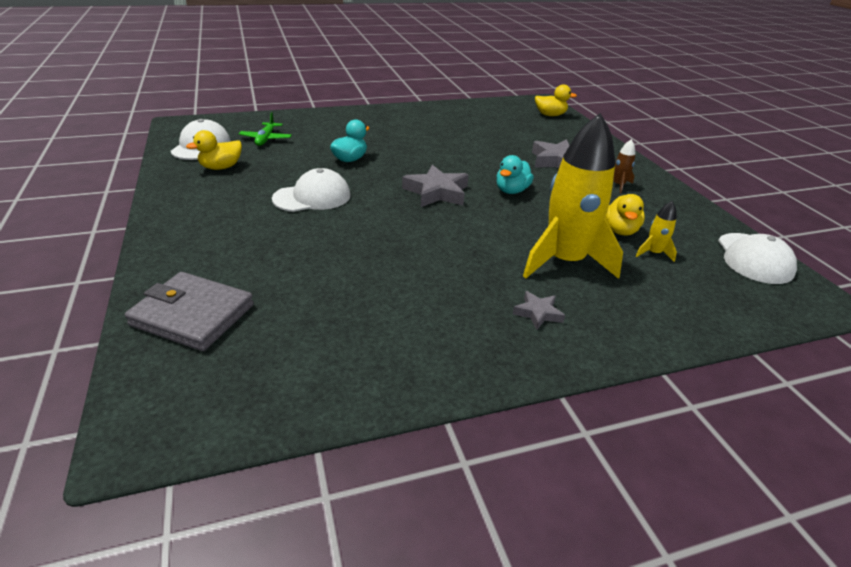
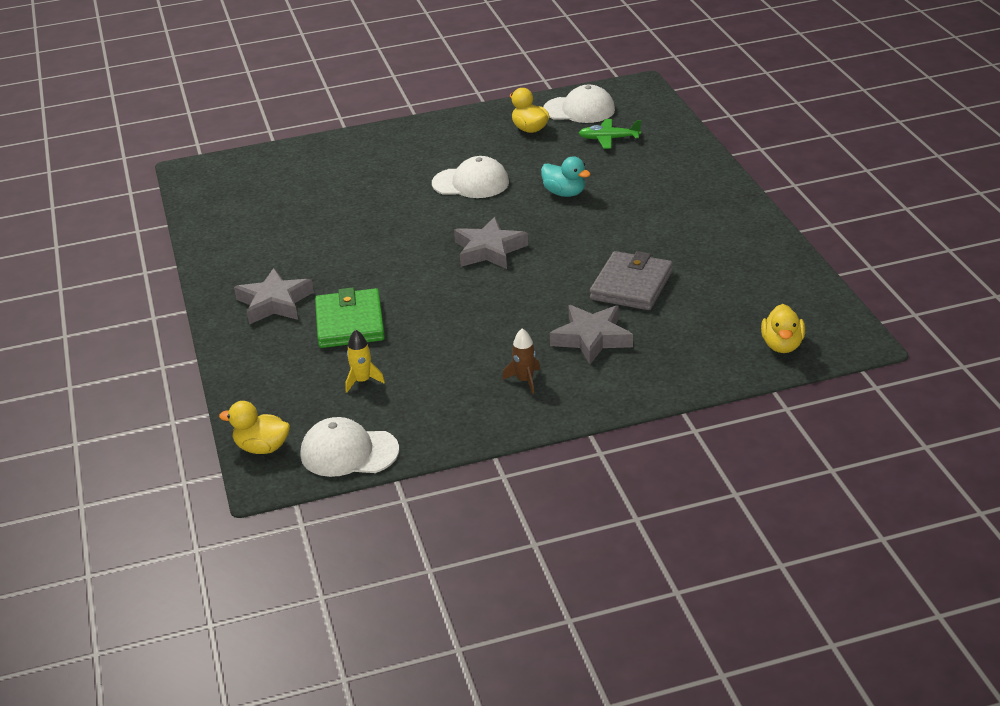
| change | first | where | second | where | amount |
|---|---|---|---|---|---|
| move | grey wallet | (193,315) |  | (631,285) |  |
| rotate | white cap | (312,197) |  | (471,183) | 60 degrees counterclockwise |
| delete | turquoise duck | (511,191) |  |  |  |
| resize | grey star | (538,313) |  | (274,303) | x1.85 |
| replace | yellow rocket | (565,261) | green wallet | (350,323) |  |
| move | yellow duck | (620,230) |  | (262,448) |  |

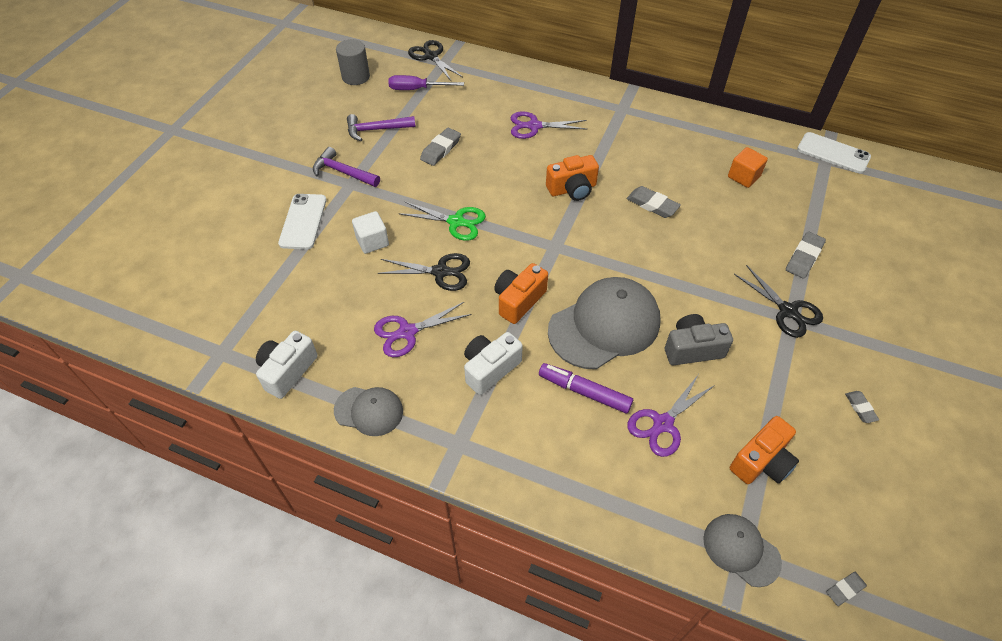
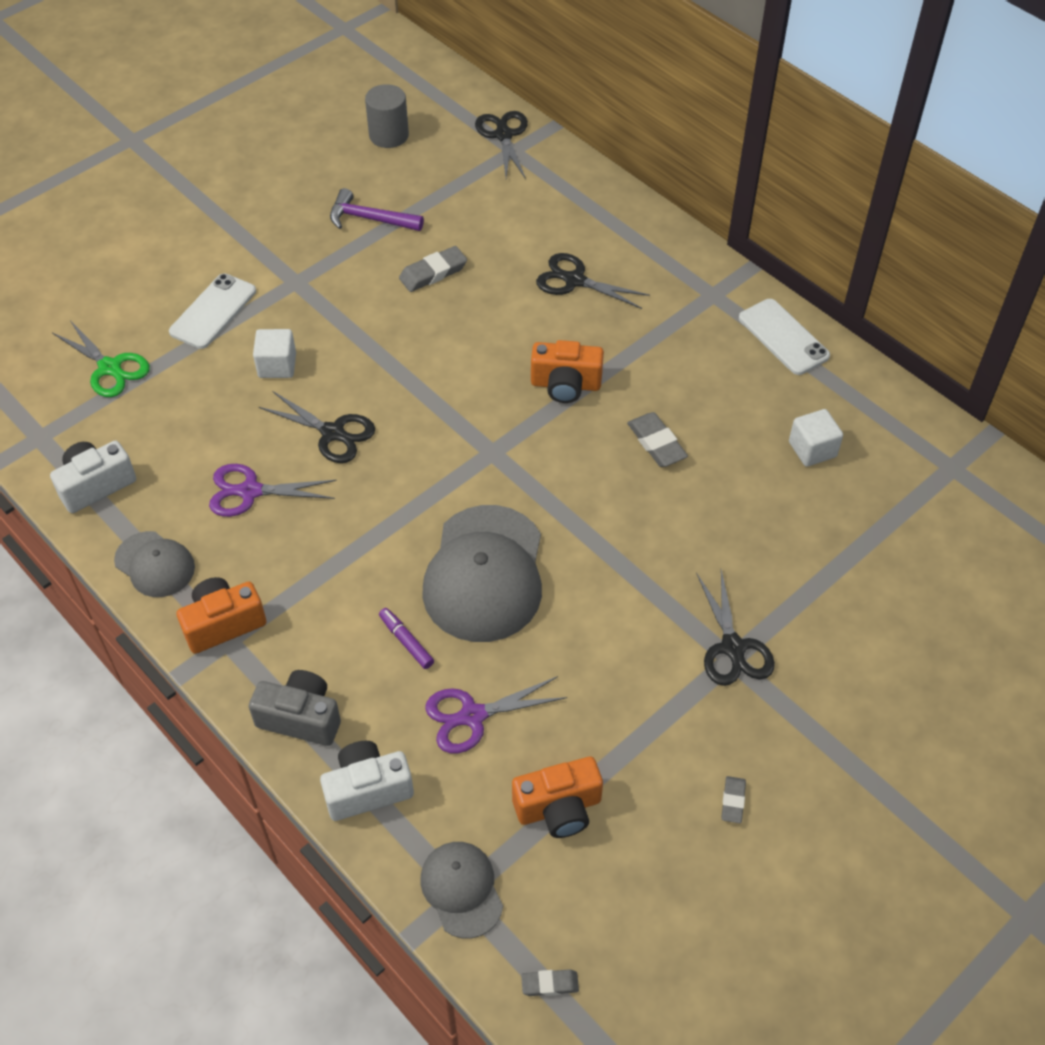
| change | first | where | second | where | amount |
|---|---|---|---|---|---|
| delete | purple hammer | (343,172) |  |  |  |
| delete | purple screwdriver | (417,89) |  |  |  |
| move | green scissors | (456,222) |  | (110,368) |  |
| move | white camera | (490,369) |  | (367,789) |  |
| move | orange camera | (518,300) |  | (223,624) |  |
| recolor | purple scissors | (534,126) | black scissors | (574,280) |  |
| resize | purple marker | (584,392) |  | (406,641) | x0.62 |
| rotate | grey cap | (604,325) |  | (484,574) | 105 degrees clockwise |
| move | grey camera | (692,349) |  | (301,718) |  |
| recolor | orange cube | (743,177) | white cube | (812,449) |  |
| delete | grey eraser | (804,257) |  |  |  |
| move | white phone | (833,153) |  | (783,337) |  |

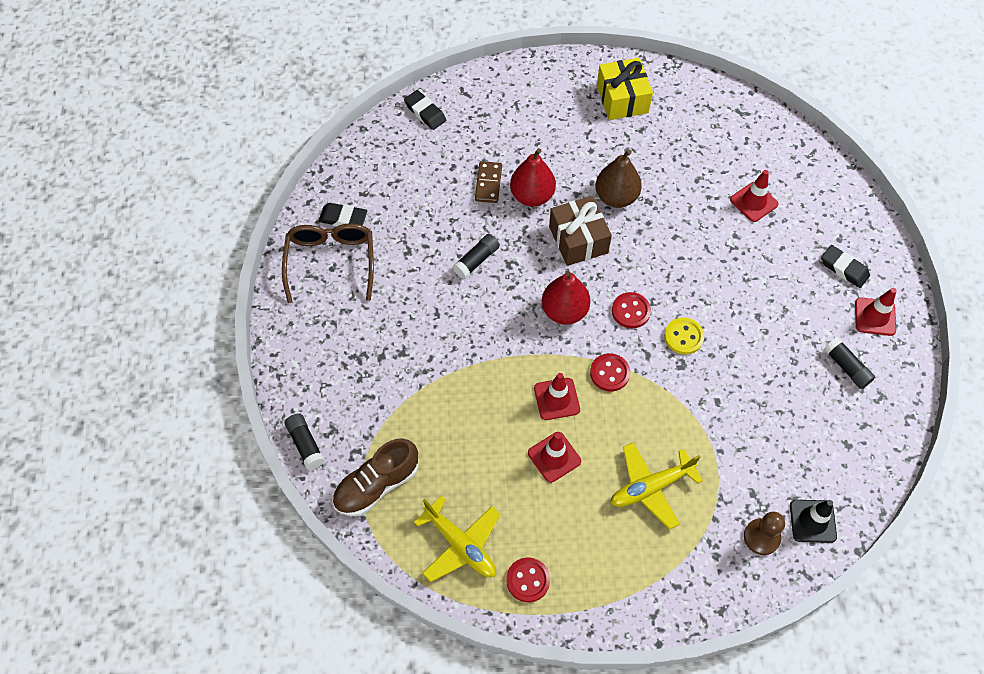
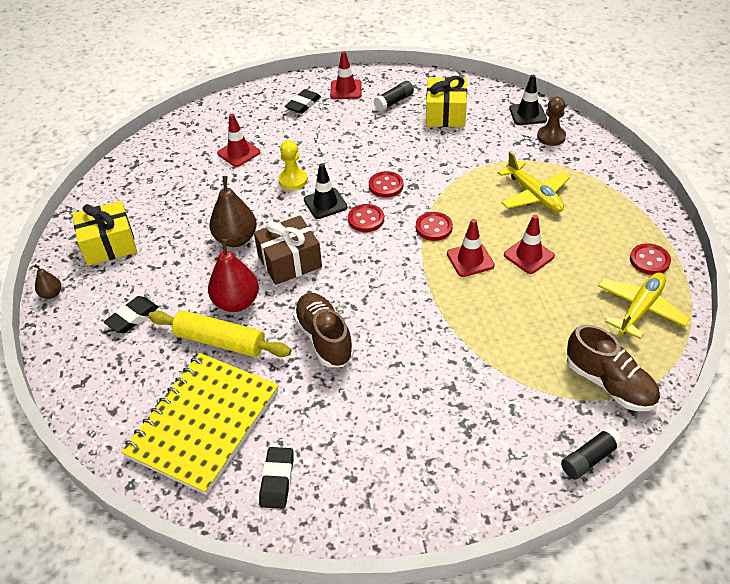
| change | first | where | second | where | amount |
|---|---|---|---|---|---|
| delete | brown glasses | (331,261) |  |  |  |
| move | black eraser | (425,112) |  | (132,317) |  |
| replace | black glue stick | (476,260) | brown shoe | (324,338) |  |
| replace | brown domino | (488,183) | yellow rolling pin | (220,341) |  |
| delete | red pear | (564,311) |  |  |  |
| recolor | yellow button | (683,337) | red button | (386,186) |  |
| insert |  |  | brown pear | (51,294) |  |
| insert |  |  | yellow notebook | (204,423) |  |
| insert |  |  | yellow pawn | (293,180) |  |
| insert |  |  | black traffic cone | (325,203) |  |
| insert |  |  | yellow gift | (445,114) |  |

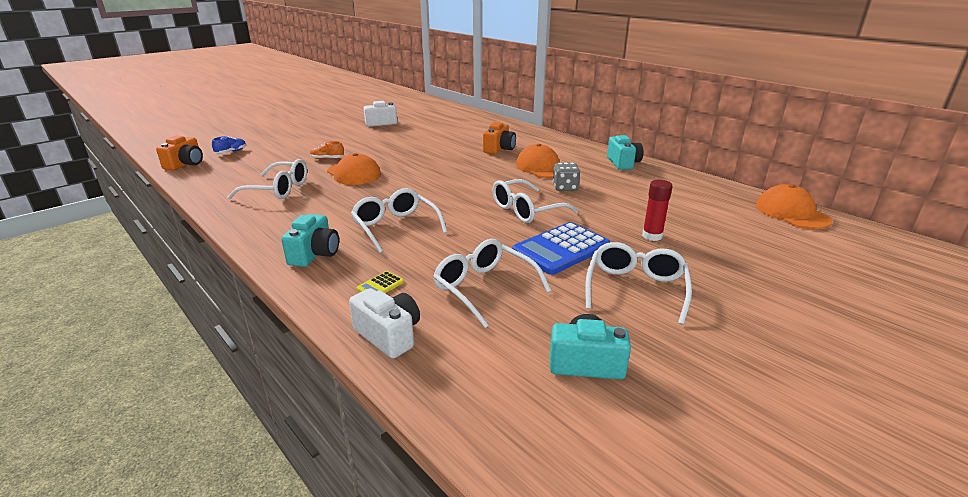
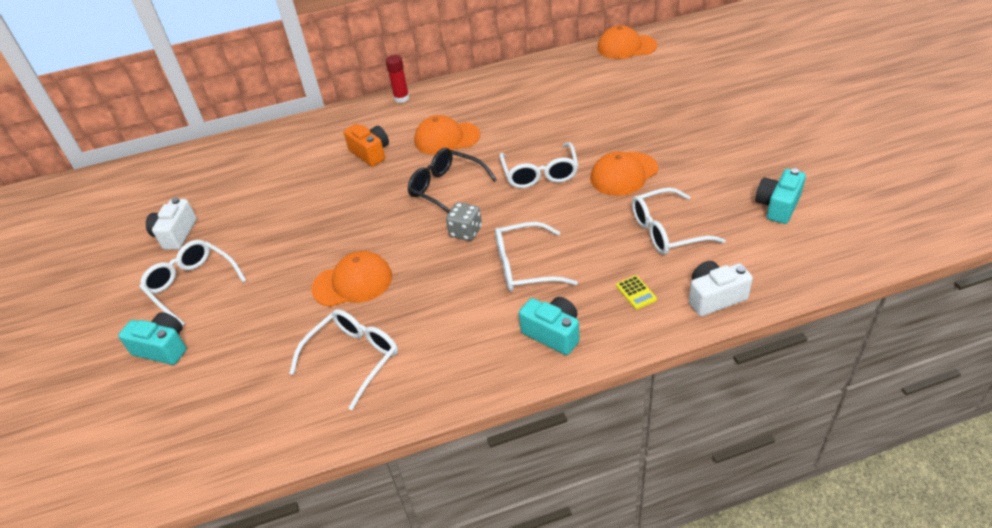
| change | first | where | second | where | amount |
|---|---|---|---|---|---|
| delete | orange camera | (185,164) |  |  |  |
| delete | blue shoe | (231,152) |  |  |  |
| delete | orange shoe | (327,159) |  |  |  |
| replace | blue calculator | (561,249) | orange cap | (624,174) |  |
| move | grey dice | (565,188) |  | (465,232) |  |
| move | white glasses | (635,288) |  | (192,285) |  |
| move | turquoise camera | (623,163) |  | (163,348) |  |
| move | red glue stick | (652,236) |  | (401,98) |  |
| insert |  |  | black glasses | (446,188) |  |

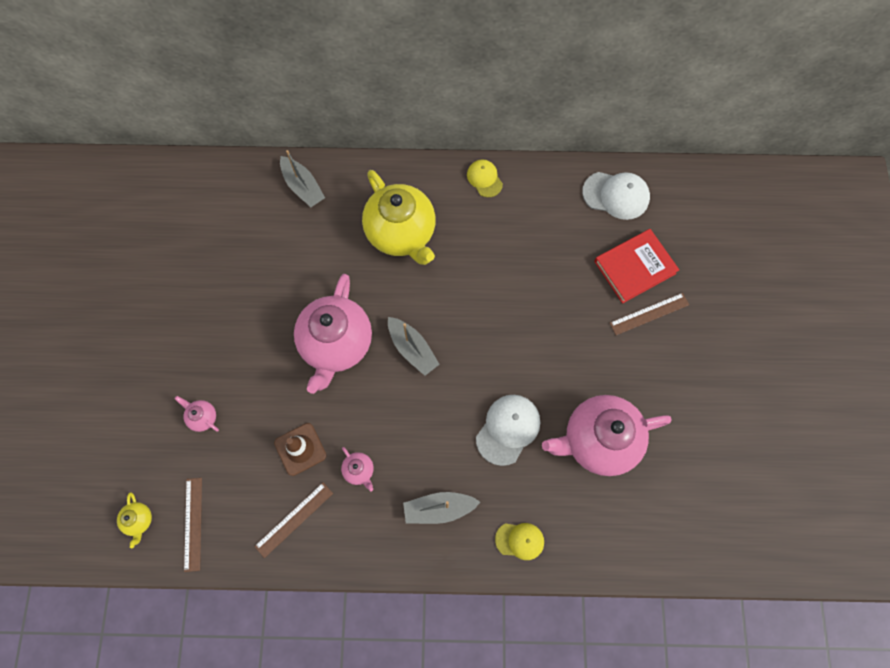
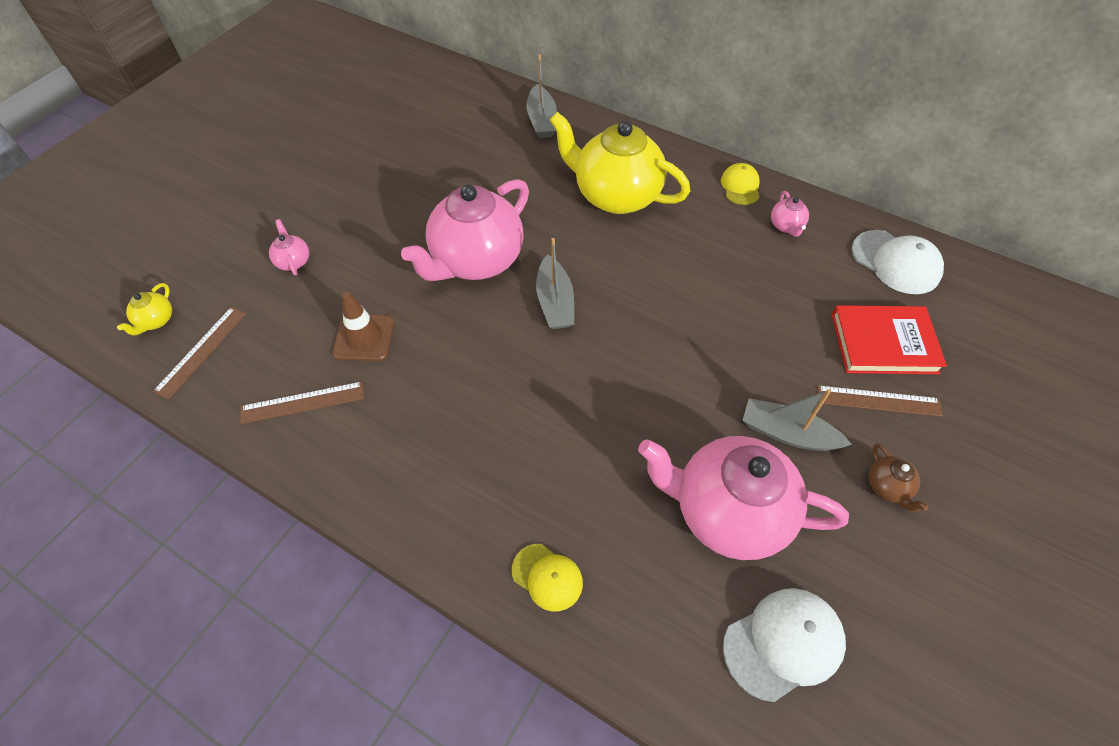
| change | first | where | second | where | amount |
|---|---|---|---|---|---|
| move | pink teapot | (359,470) |  | (786,226) |  |
| rotate | yellow teapot | (401,233) |  | (616,196) | 120 degrees clockwise |
| move | grey boat | (439,509) |  | (787,433) |  |
| move | white cap | (508,429) |  | (783,643) |  |
| insert |  |  | brown teapot | (887,487) |  |

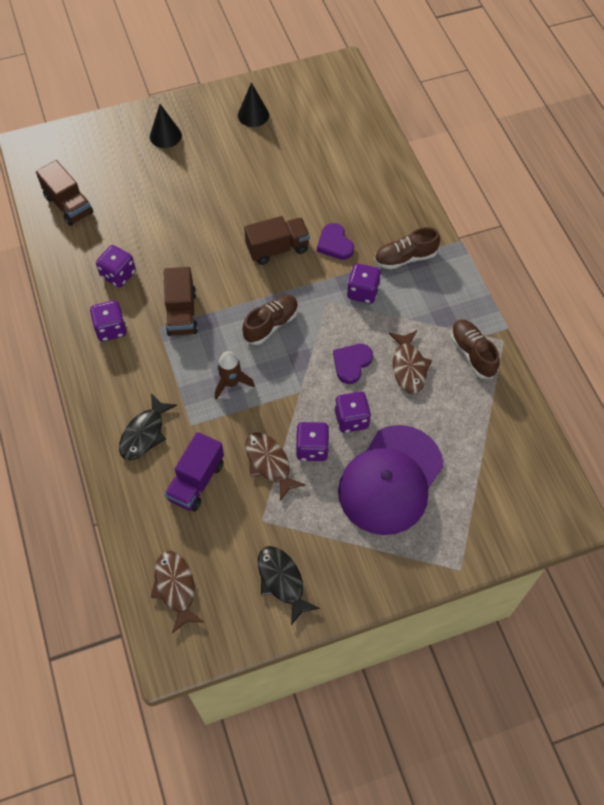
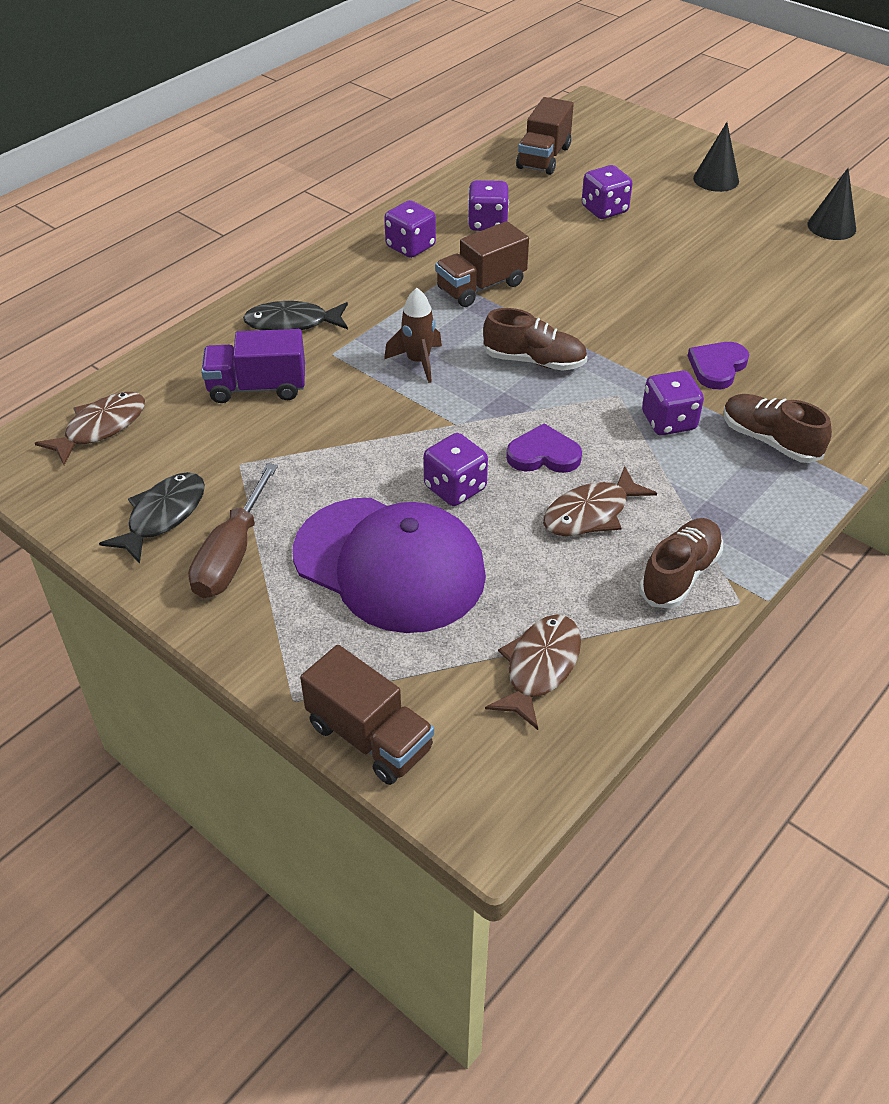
| change | first | where | second | where | amount |
|---|---|---|---|---|---|
| move | brown truck | (277,249) |  | (369,737) |  |
| move | brown fish | (269,463) |  | (539,668) |  |
| move | purple dice | (312,448) |  | (604,210) |  |
| rotate | purple cap | (390,480) |  | (389,564) | 150 degrees counterclockwise |
| insert |  |  | brown screwdriver | (231,555) |  |

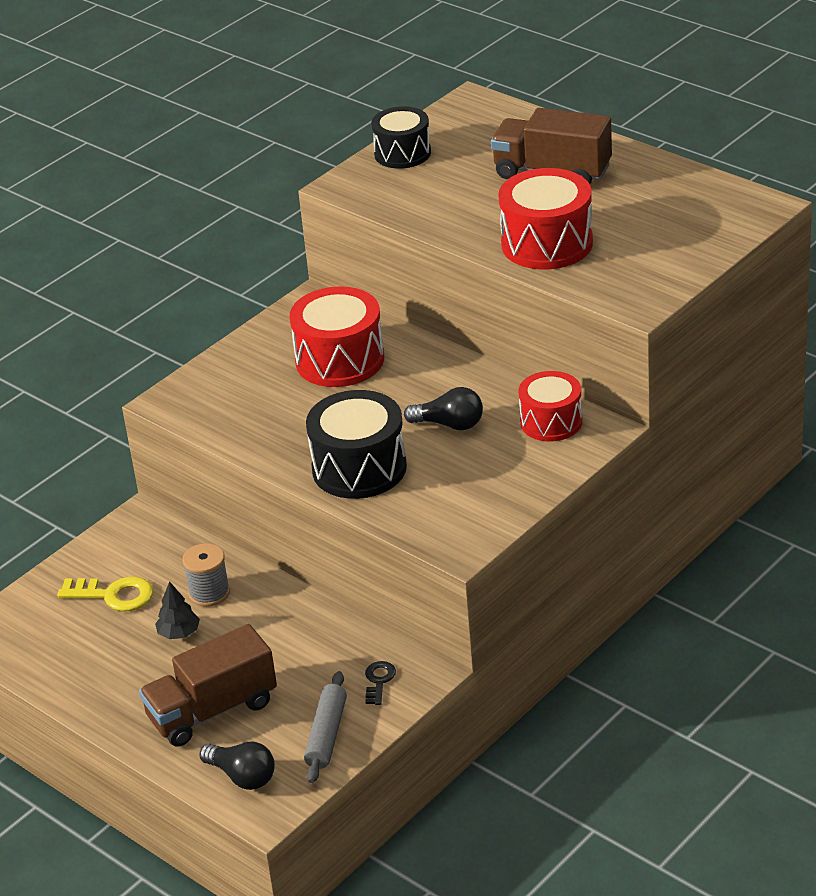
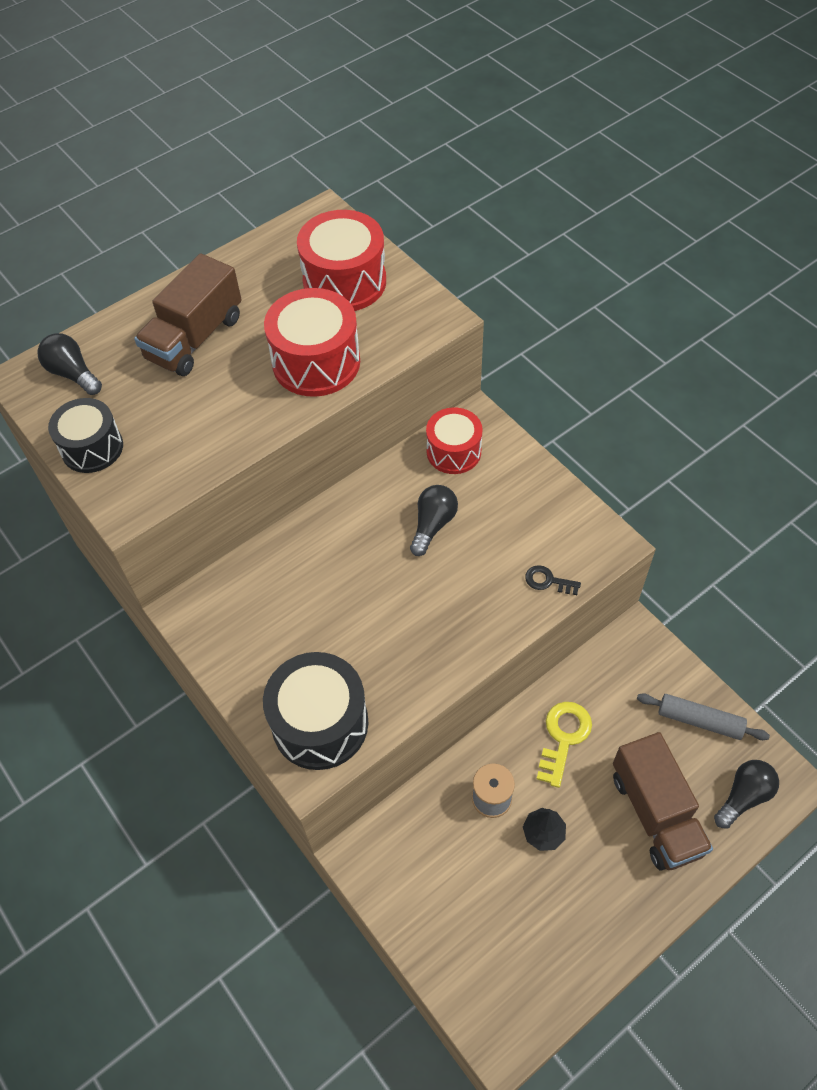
| change | first | where | second | where | amount |
|---|---|---|---|---|---|
| move | yellow key | (113,595) |  | (563,737) |  |
| move | red drum | (340,360) |  | (344,282) |  |
| move | black drum | (359,468) |  | (320,723) |  |
| move | black key | (379,681) |  | (548,581) |  |
| insert |  |  | black light bulb | (73,374) |  |

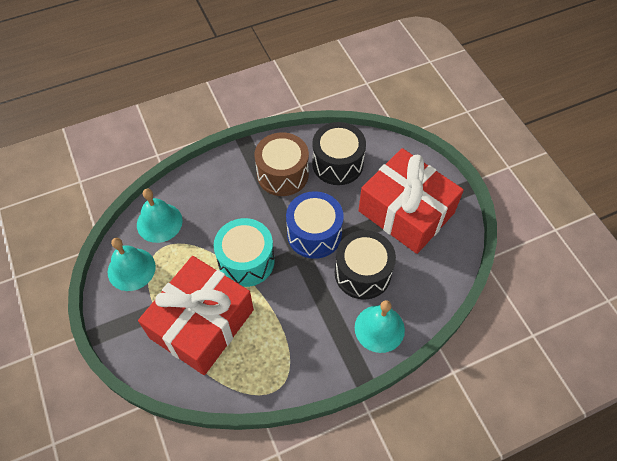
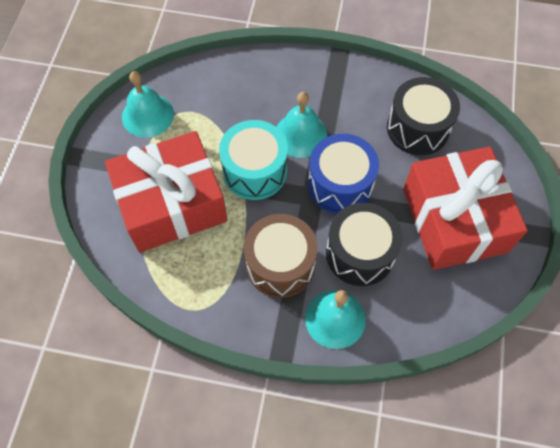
| change | first | where | second | where | amount |
|---|---|---|---|---|---|
| move | turquoise bell | (159,222) |  | (300,135) |  |
| move | brown drum | (282,174) |  | (280,264) |  |

